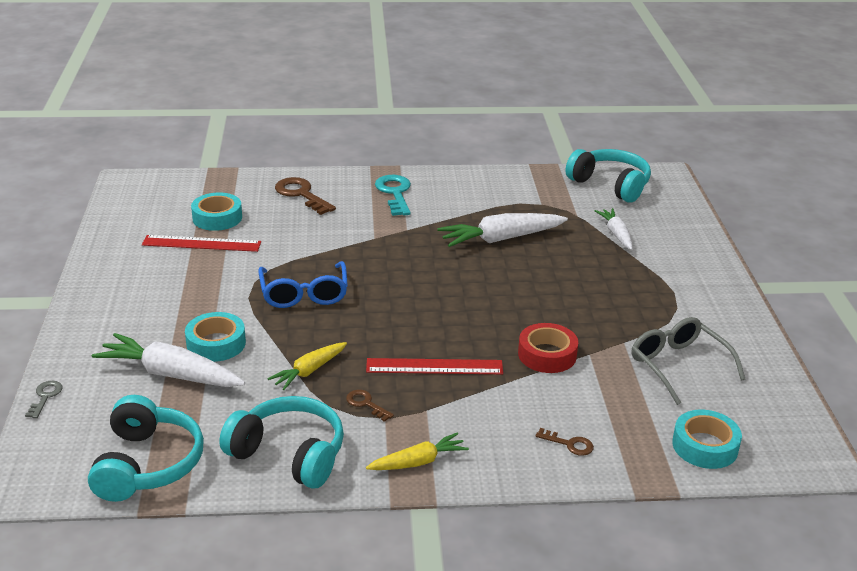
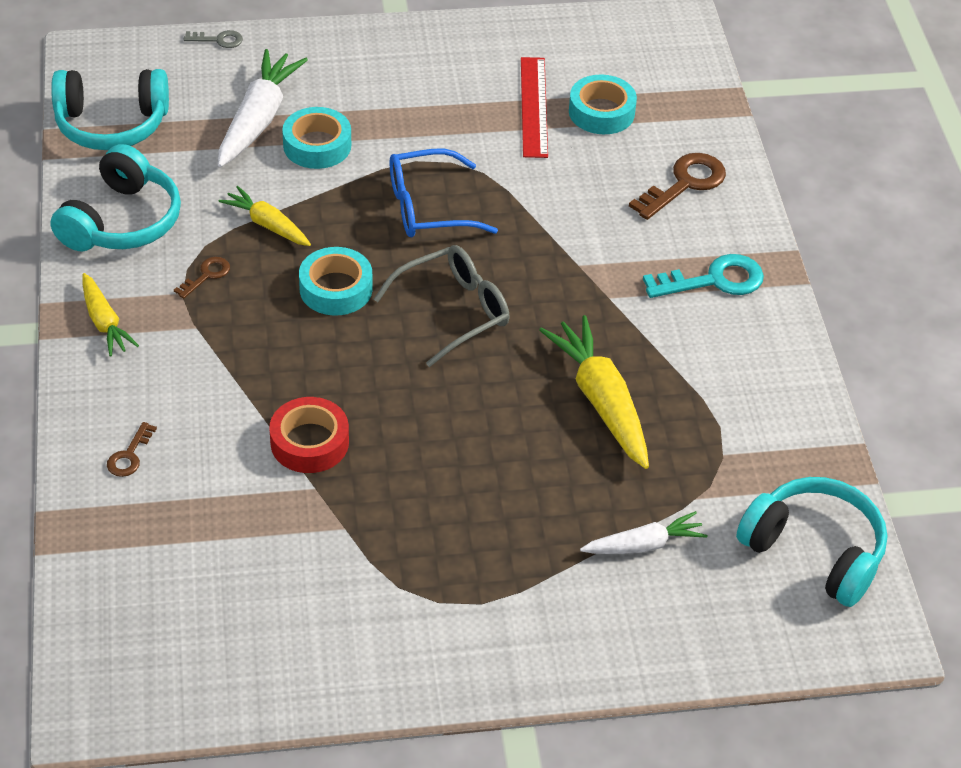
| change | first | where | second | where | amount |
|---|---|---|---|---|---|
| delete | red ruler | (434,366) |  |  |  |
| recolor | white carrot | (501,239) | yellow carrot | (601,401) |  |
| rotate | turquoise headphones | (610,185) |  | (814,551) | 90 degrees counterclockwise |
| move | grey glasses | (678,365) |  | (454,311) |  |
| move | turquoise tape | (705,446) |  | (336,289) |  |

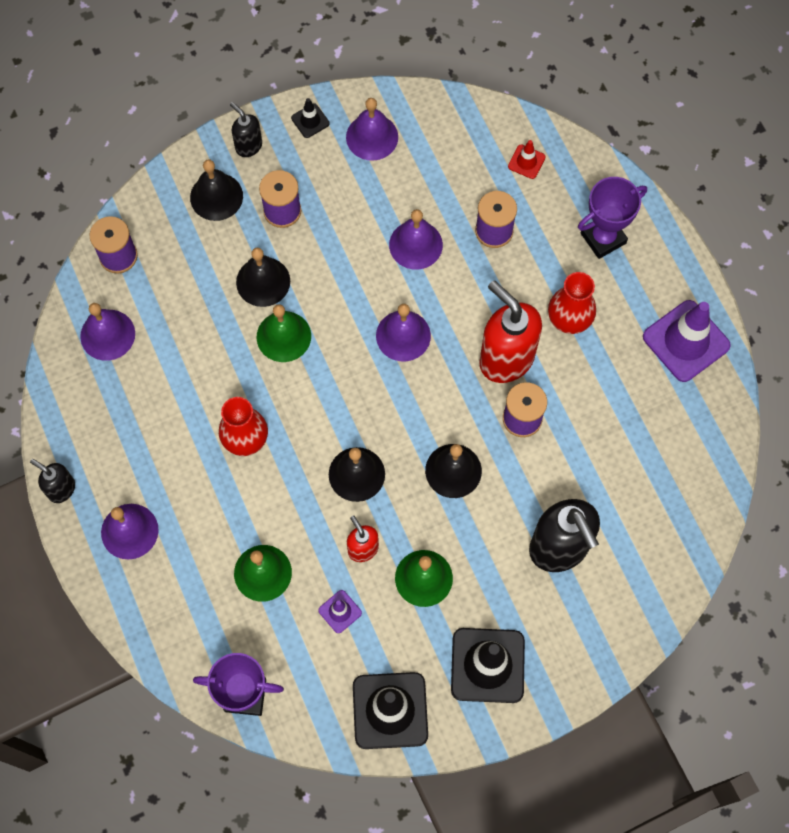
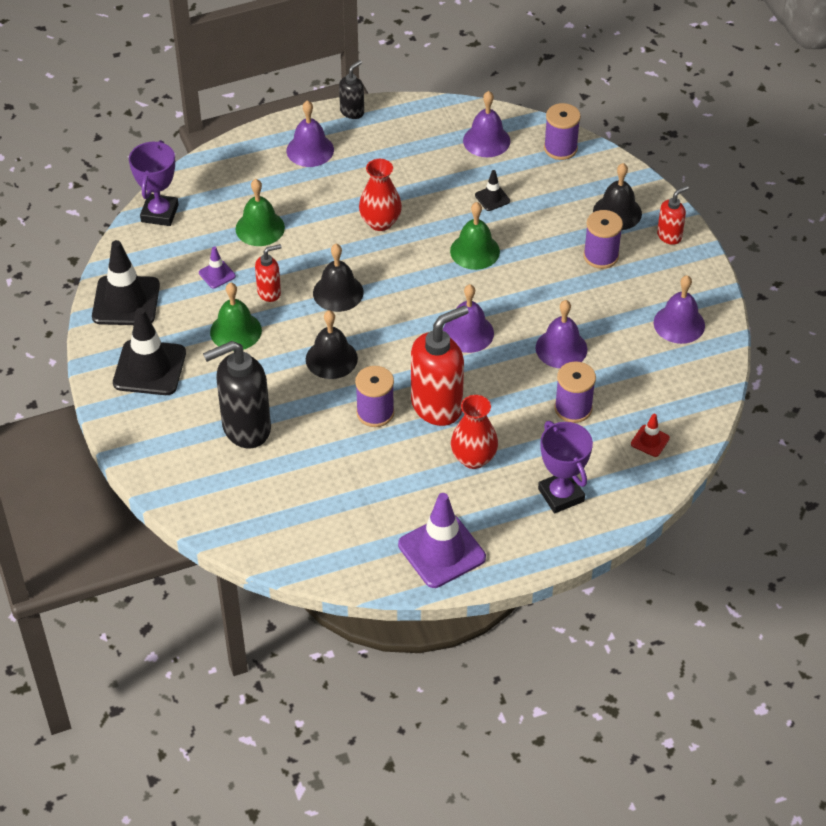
| change | first | where | second | where | amount |
|---|---|---|---|---|---|
| recolor | black soap dispenser | (248,146) | red soap dispenser | (669,236) |  |
| delete | black bell | (263,281) |  |  |  |
| move | black traffic cone | (310,121) |  | (492,198) |  |

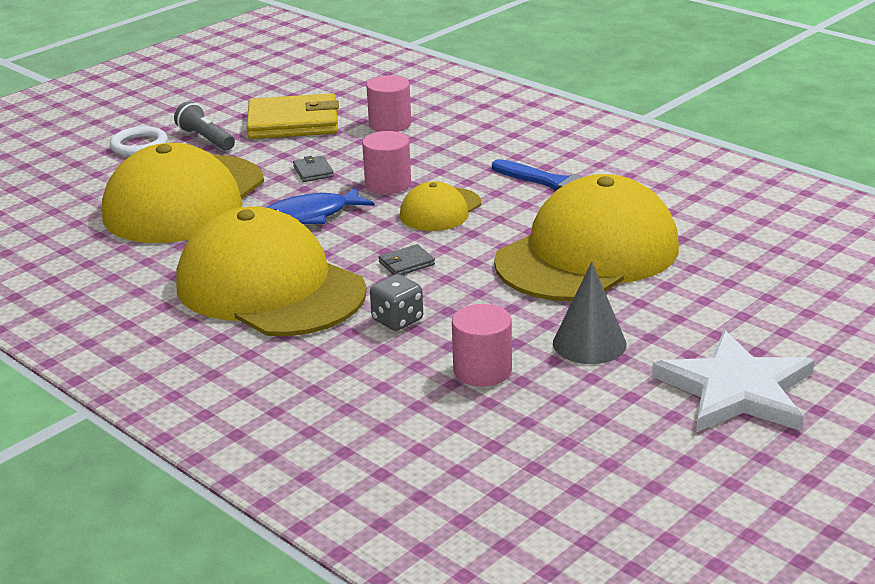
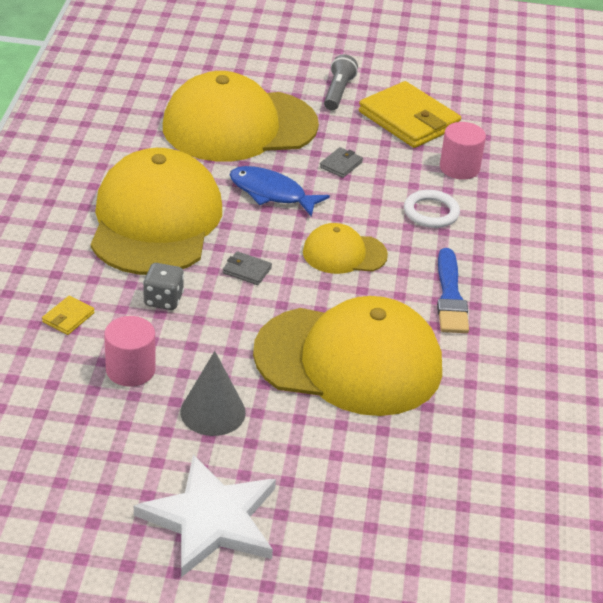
| change | first | where | second | where | amount |
|---|---|---|---|---|---|
| move | white ring | (139,145) |  | (431,212) |  |
| delete | pink cylinder | (388,184) |  |  |  |
| insert |  |  | yellow wallet | (68,317) |  |

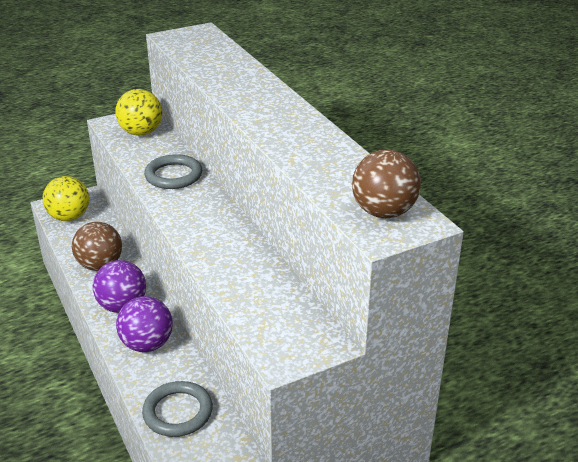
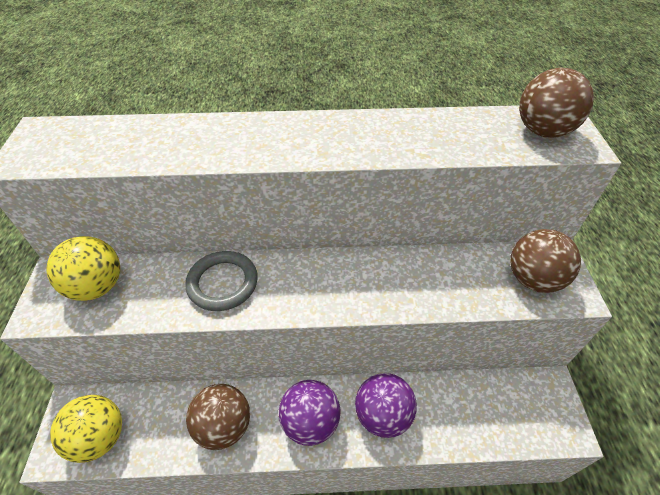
| change | first | where | second | where | amount |
|---|---|---|---|---|---|
| delete | grey ring | (178,412) |  |  |  |
| insert |  |  | brown ball | (533,279) |  |

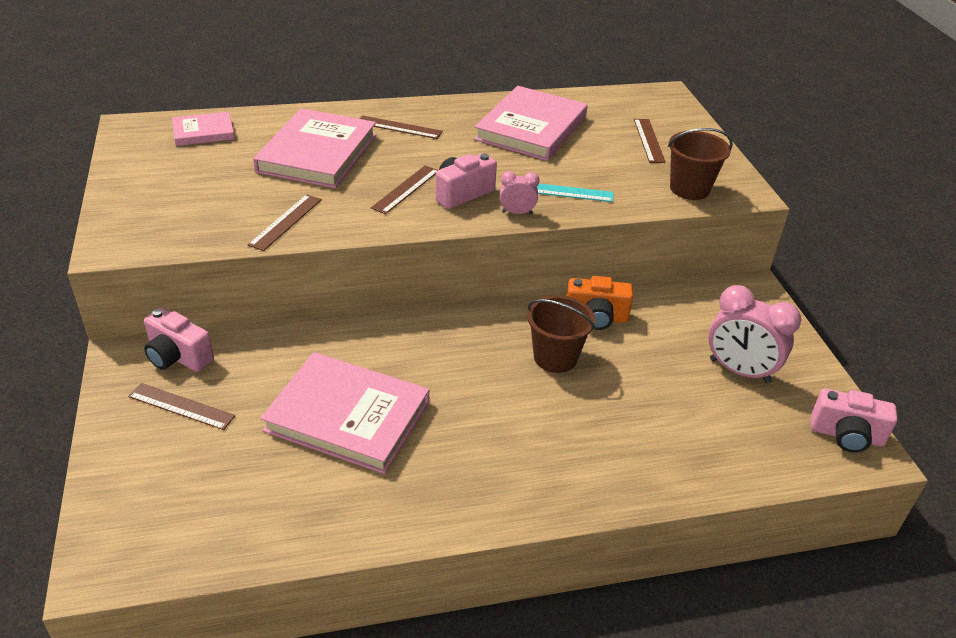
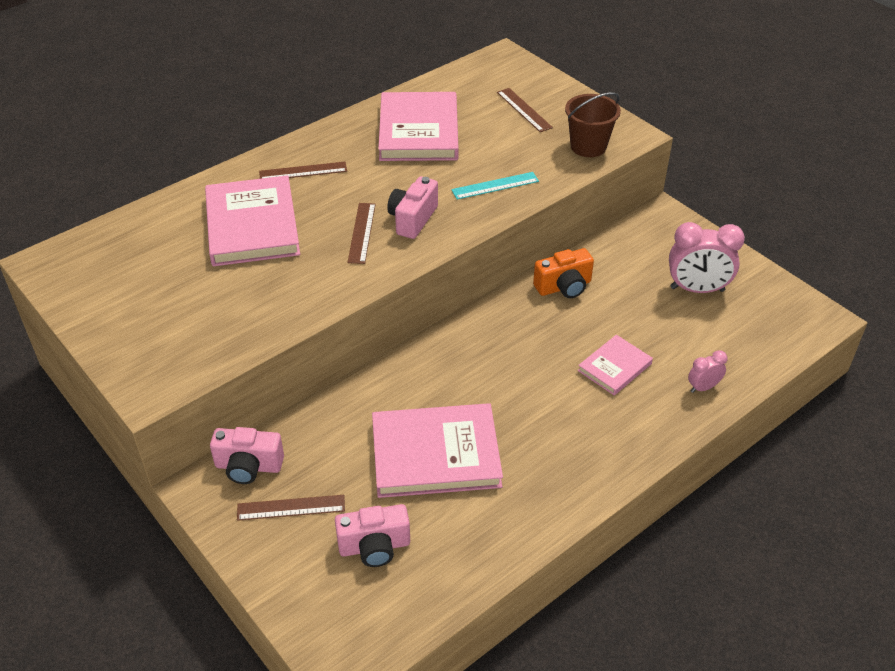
| change | first | where | second | where | amount |
|---|---|---|---|---|---|
| move | pink book | (203,132) |  | (614,367) |  |
| delete | brown ruler | (285,222) |  |  |  |
| move | pink clock | (517,213) |  | (703,387) |  |
| delete | brown bucket | (555,357) |  |  |  |
| move | pink camera | (846,435) |  | (374,547) |  |

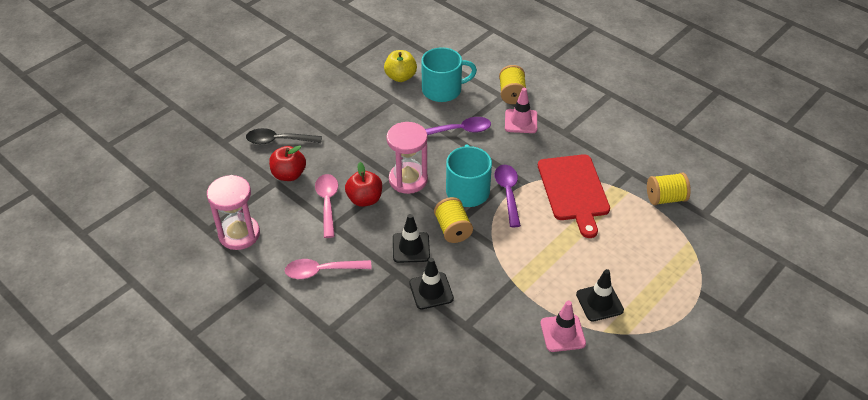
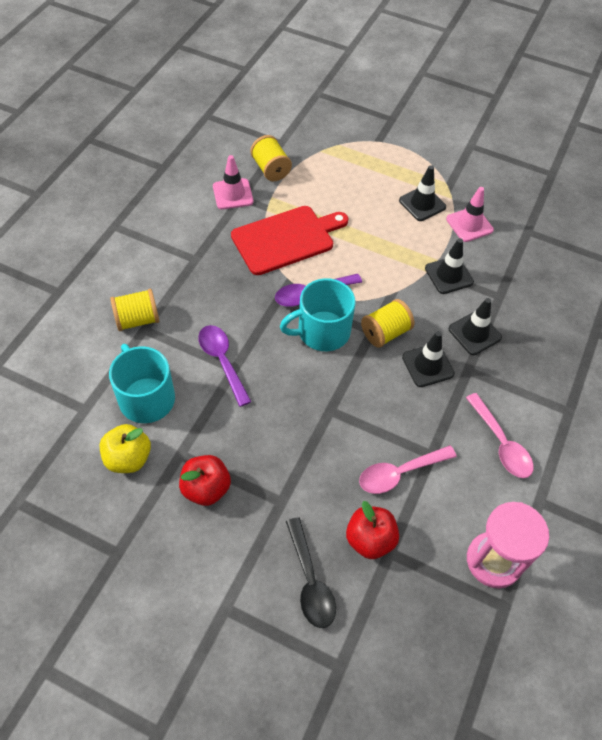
| change | first | where | second | where | amount |
|---|---|---|---|---|---|
| move | red apple | (365,199) |  | (206,488) |  |
| delete | pink hourglass | (408,179) |  |  |  |
| move | pink traffic cone | (521,121) |  | (233,194) |  |
| insert |  |  | black traffic cone | (449,275) |  |

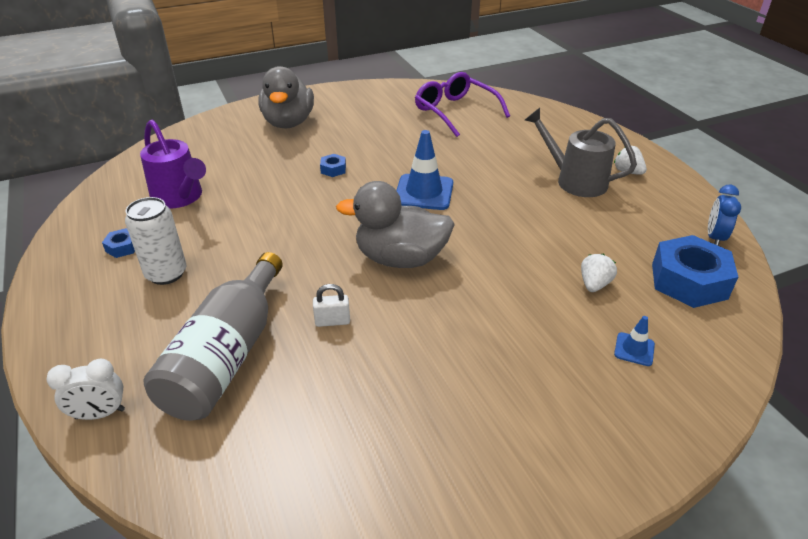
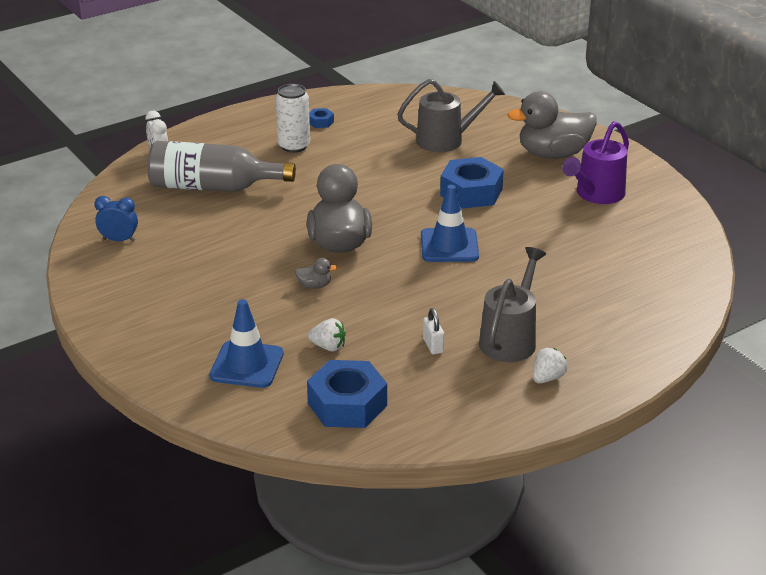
| change | first | where | second | where | amount |
|---|---|---|---|---|---|
| move | purple watering can | (180,198) |  | (596,195) |  |
| move | white padlock | (332,321) |  | (433,345) |  |
| resize | blue nut | (333,169) |  | (471,192) | x2.25 |
| delete | purple glasses | (455,111) |  |  |  |
| resize | blue traffic cone | (634,349) |  | (247,365) | x2.01 |
| move | blue clock | (714,237) |  | (119,240) |  |
| insert |  |  | grey duck | (314,285) |  |
| insert |  |  | grey watering can | (447,140) |  |

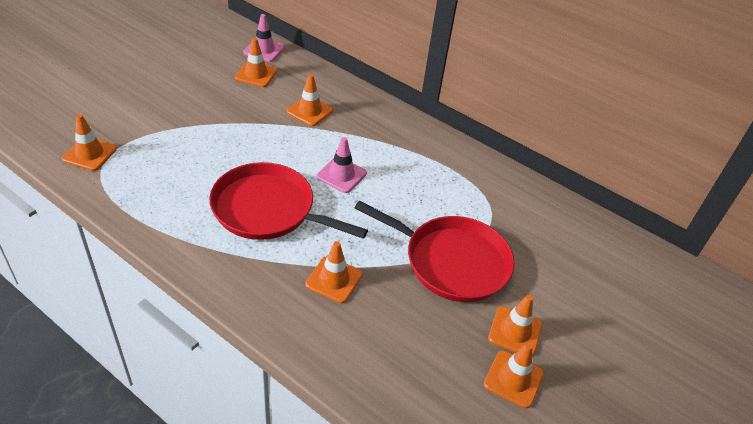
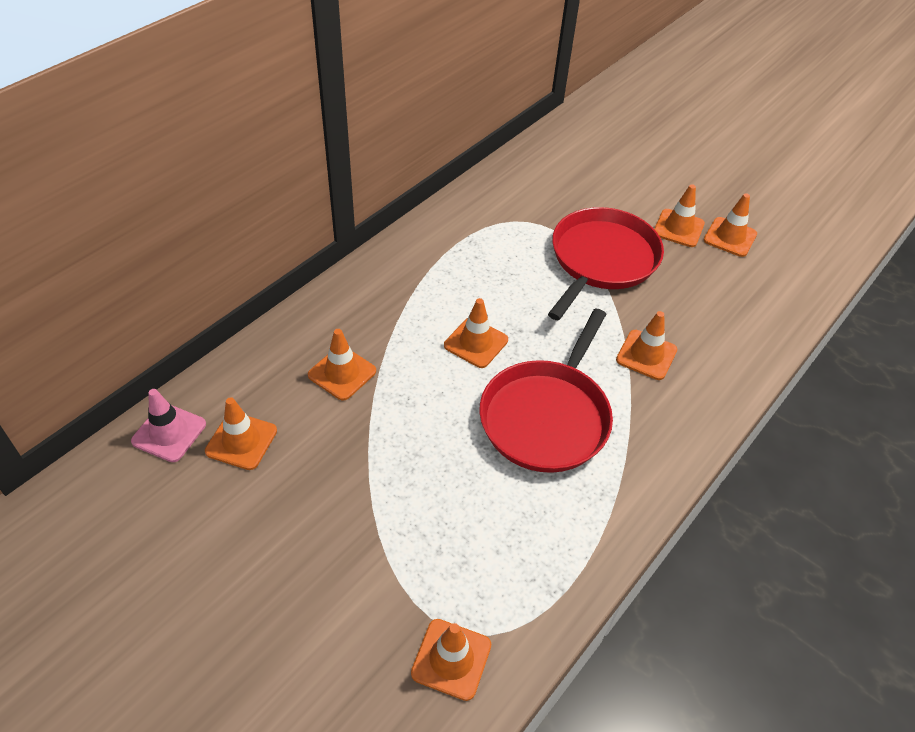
| change | first | where | second | where | amount |
|---|---|---|---|---|---|
| recolor | pink traffic cone | (341,175) | orange traffic cone | (476,343) |  |

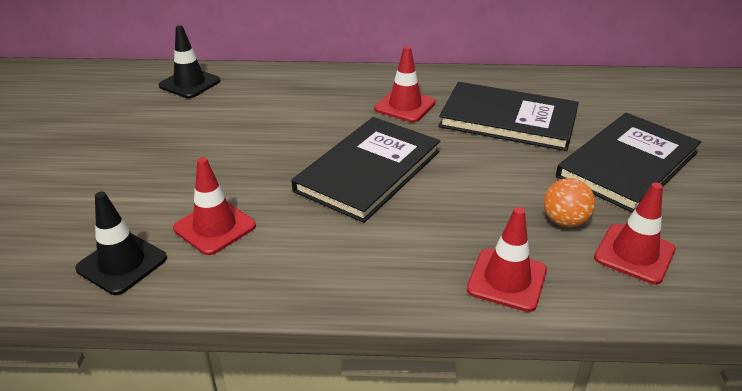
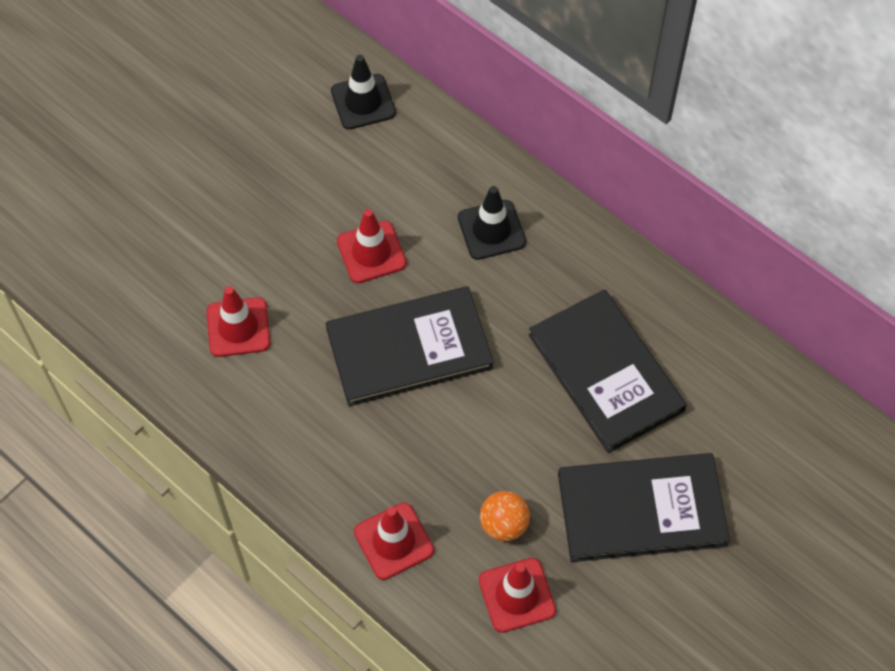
| change | first | where | second | where | amount |
|---|---|---|---|---|---|
| move | black traffic cone | (122,263) |  | (491,230) |  |
| move | red traffic cone | (405,106) |  | (371,252) |  |

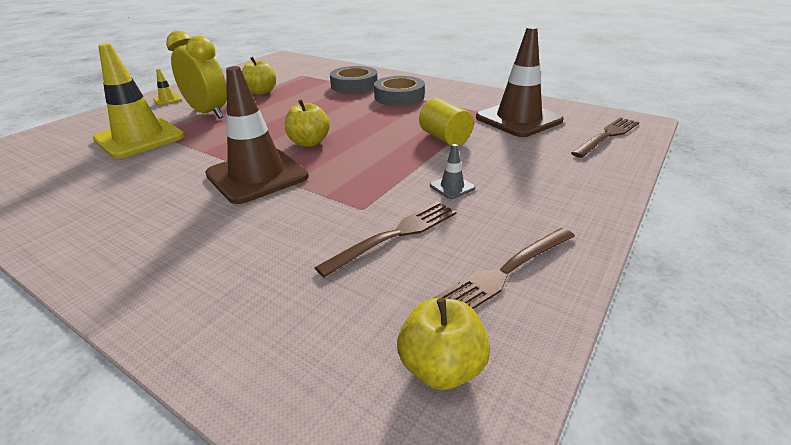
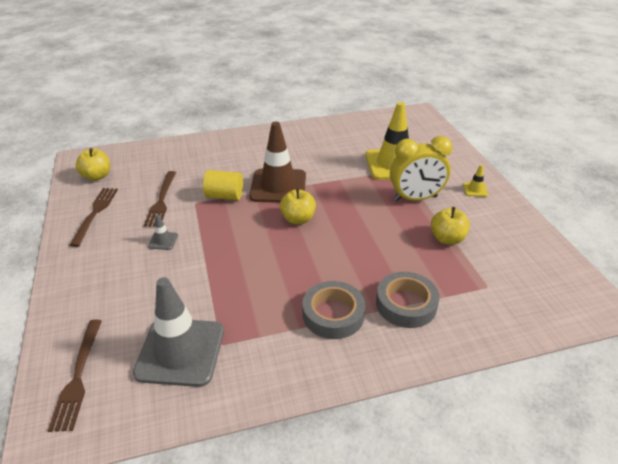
| change | first | where | second | where | amount |
|---|---|---|---|---|---|
| move | yellow cylinder | (445,138) |  | (224,196) |  |
| recolor | brown traffic cone | (518,119) | grey traffic cone | (180,351) |  |

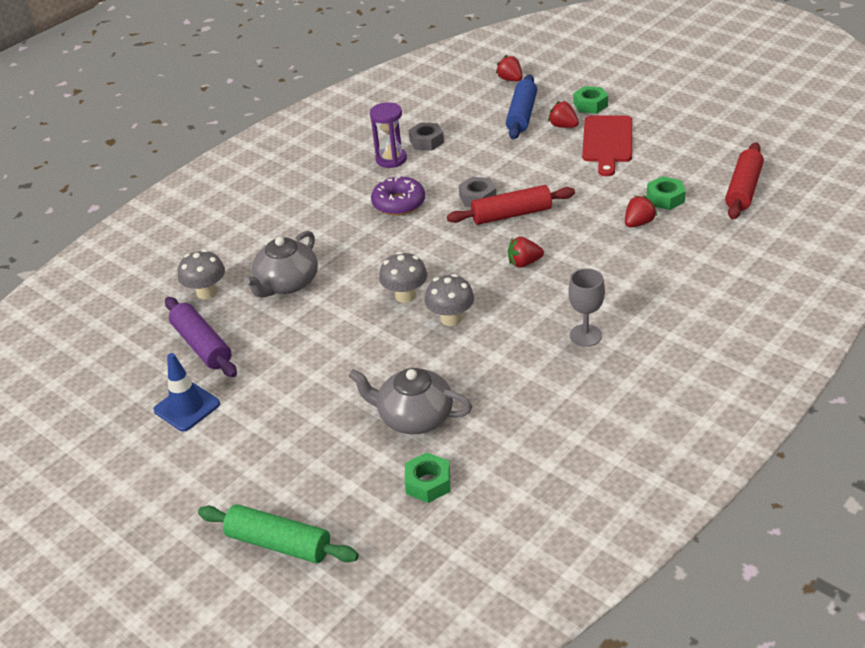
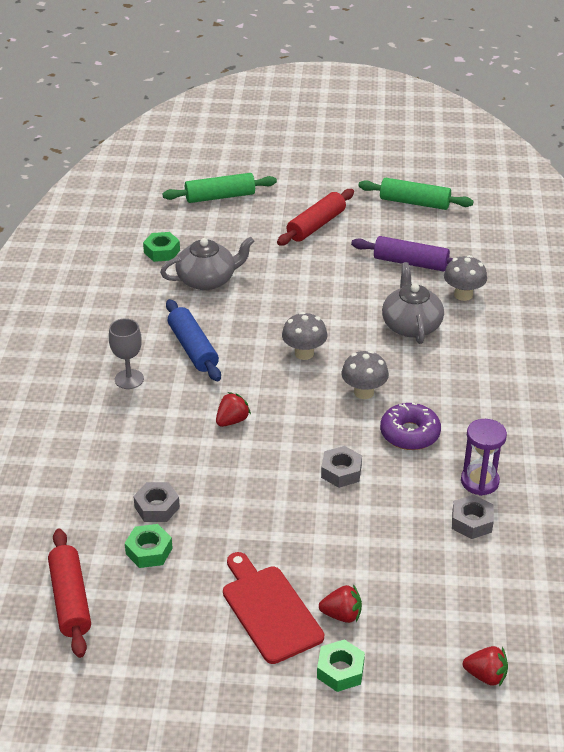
| change | first | where | second | where | amount |
|---|---|---|---|---|---|
| delete | blue traffic cone | (187,407) |  |  |  |
| move | grey mushroom | (451,319) |  | (364,392) |  |
| move | red rolling pin | (511,214) |  | (316,225) |  |
| move | blue rolling pin | (522,115) |  | (193,348) |  |
| replace | red strawberry | (638,223) | grey nut | (157,507) |  |
| insert |  |  | green rolling pin | (414,202) |  |

